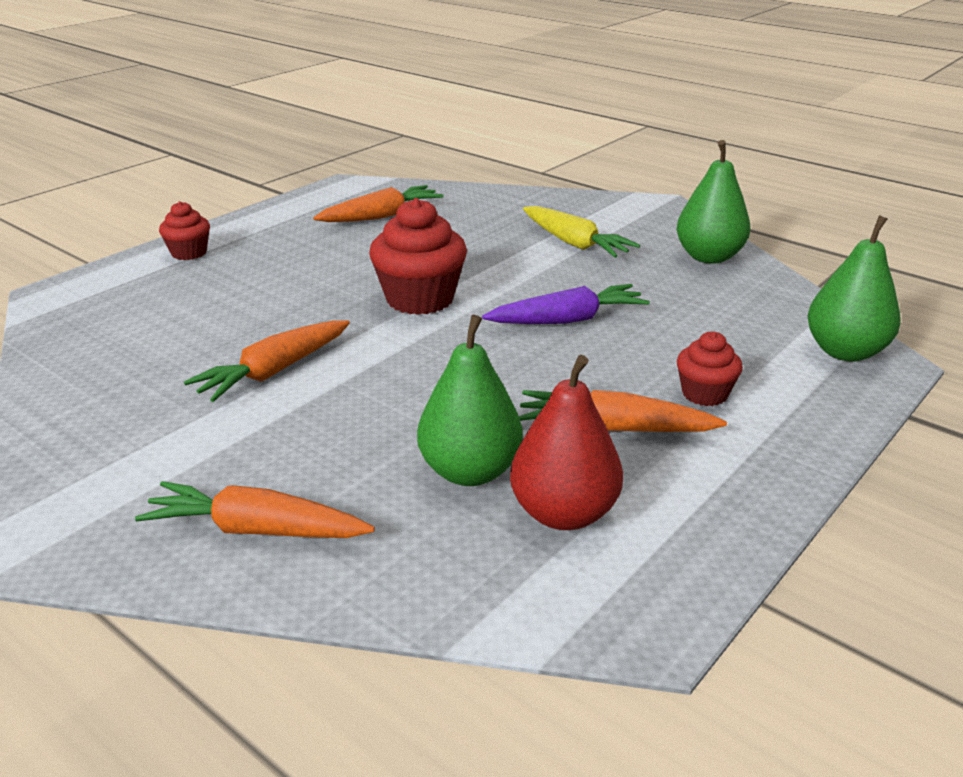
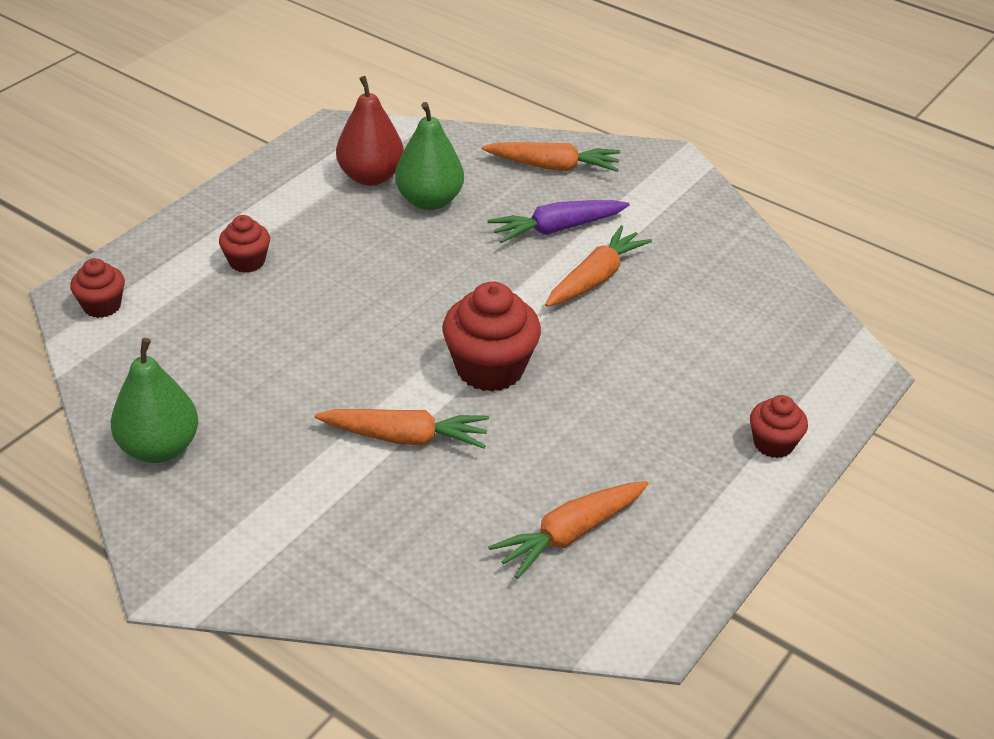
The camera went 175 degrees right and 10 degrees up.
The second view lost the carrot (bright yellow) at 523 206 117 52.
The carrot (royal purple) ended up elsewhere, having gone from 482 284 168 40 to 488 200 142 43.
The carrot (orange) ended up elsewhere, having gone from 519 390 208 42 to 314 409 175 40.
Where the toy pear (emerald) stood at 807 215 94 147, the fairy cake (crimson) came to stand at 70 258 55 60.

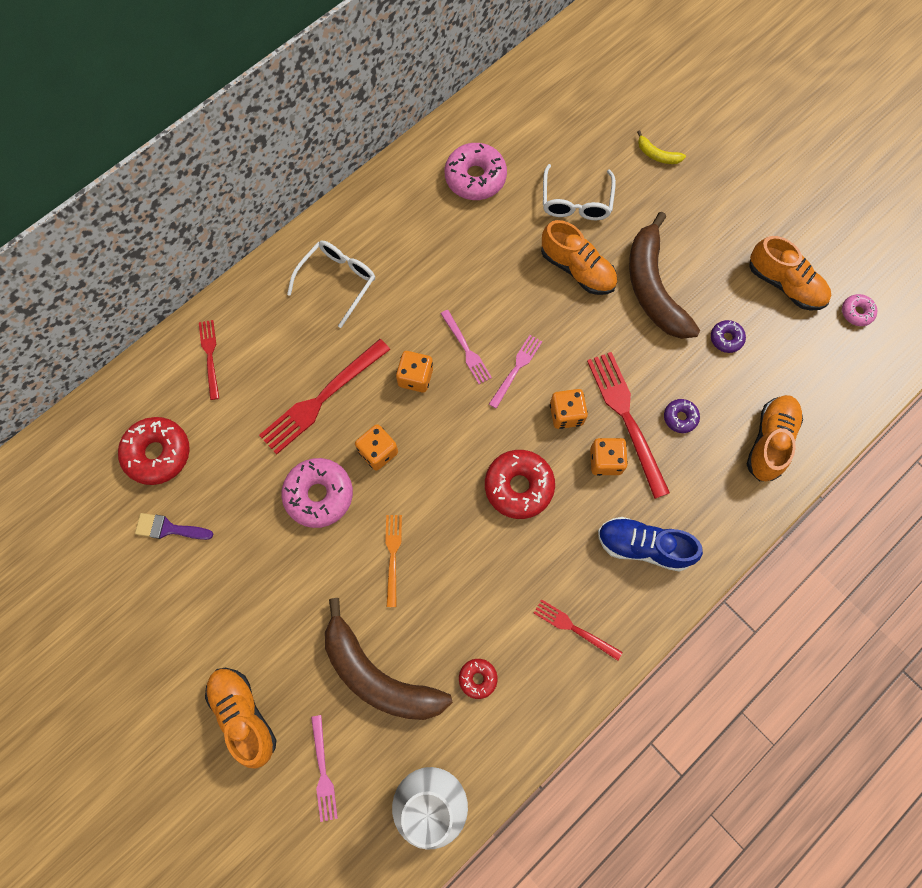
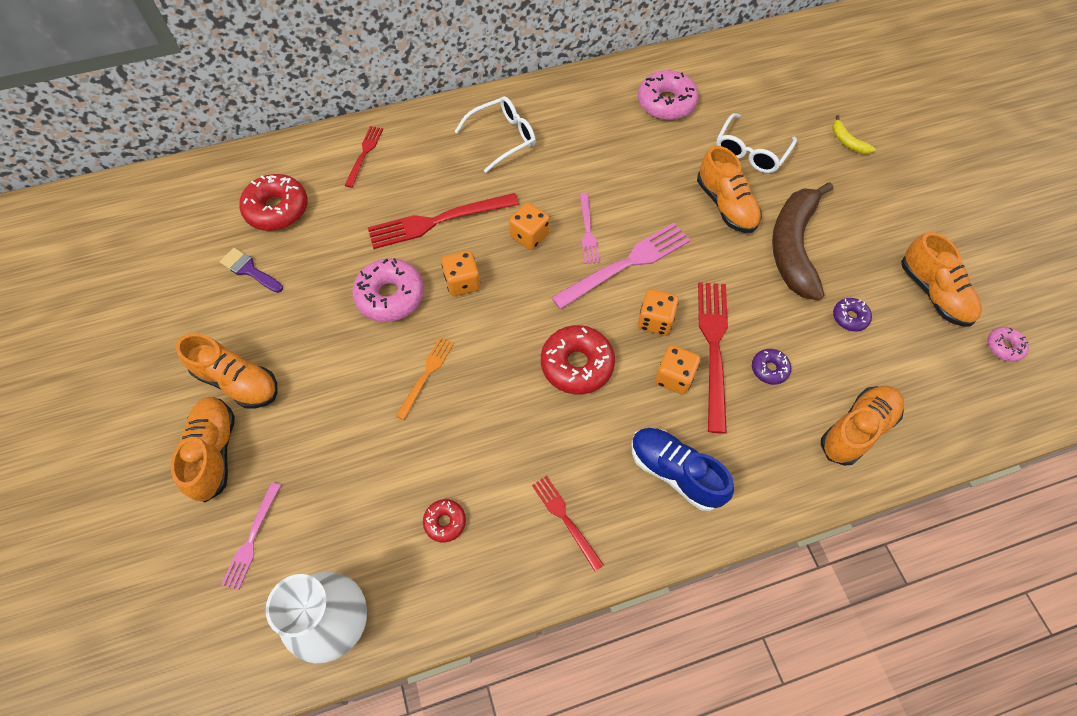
The camera went 25 degrees right and 10 degrees down.
The second view lost the toy banana (russet) at 325 598 128 122.
The second view gained the sneaker (orange) at 176 333 102 75.
The size of the table fork (rosy) at 489 335 53 74 changed by a factor of 1.78.

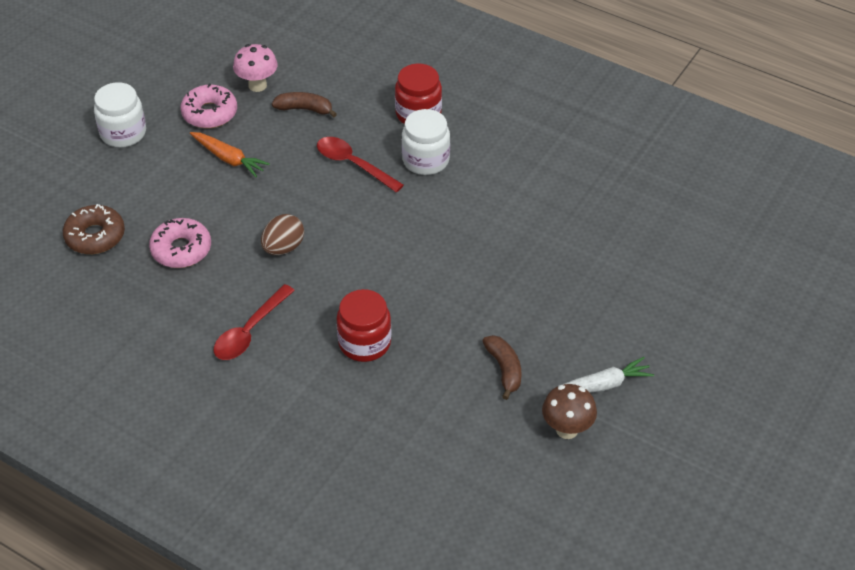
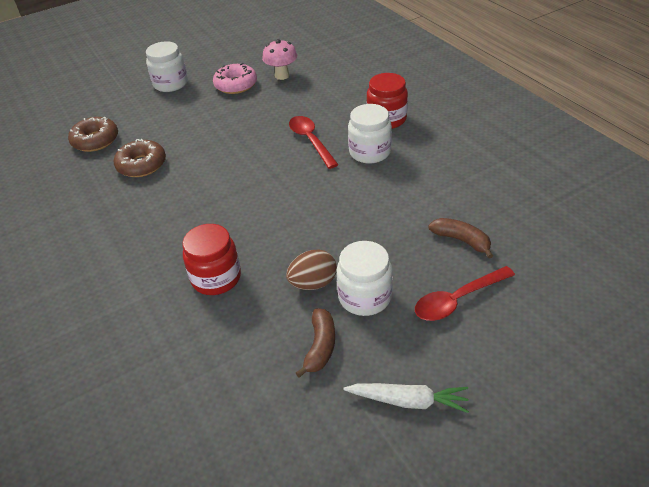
The camera went 30 degrees right and 5 degrees down.
The second view lost the carrot (orange) at 190 132 80 45.
The second view lost the mushroom (russet) at 542 384 55 55.
The second view gained the jar (pure white) at 337 241 56 75.
The teaspoon (crimson) ended up elsewhere, having gone from 213 284 82 76 to 415 266 100 55.
The egg (russet) ended up elsewhere, having gone from 261 214 43 41 to 286 250 51 40.
The toy banana (russet) ended up elsewhere, having gone from 272 92 65 25 to 428 218 65 41.
What was the doughnut (rosy) at 149 218 62 50 turned into the doughnut (russet) at 114 139 52 38.

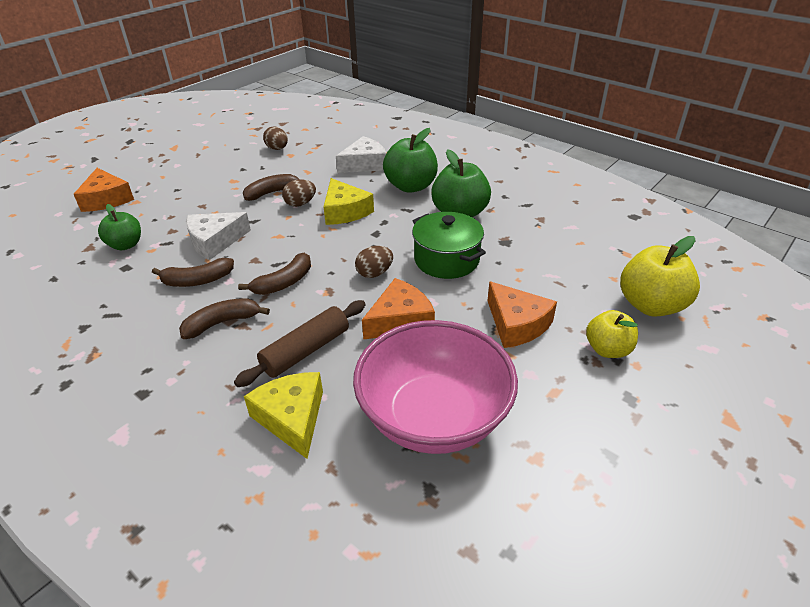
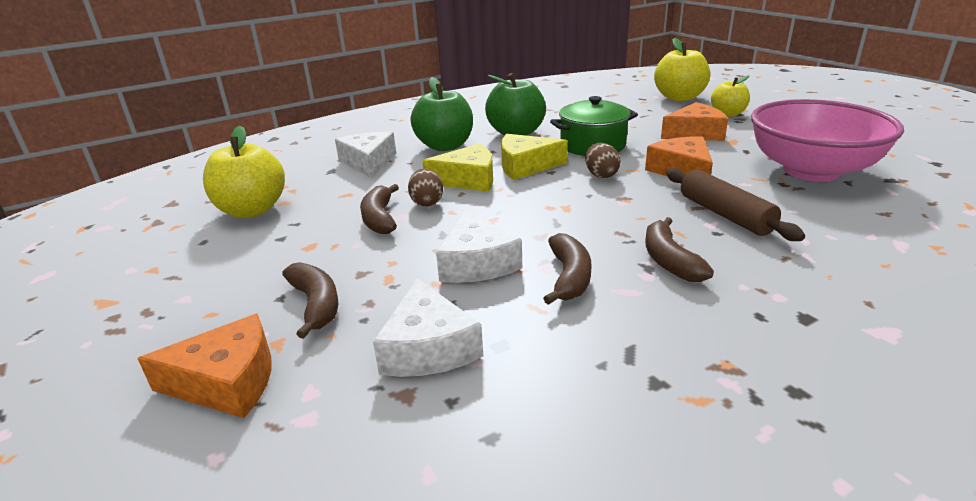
The camera went 70 degrees left and 10 degrees down.
The toy banana (russet) ended up elsewhere, having gone from 238 253 73 42 to 282 262 56 77.
The piece of cheese (bright yellow) ended up elsewhere, having gone from 244 372 79 87 to 501 134 67 46.
Where the apple (emerald) stood at 98 204 43 46, the piece of cheese (pure white) came to stand at 373 278 110 99.
Where the egg (russet) stood at 263 126 25 24, the apple (bright yellow) came to stand at 203 126 82 92.

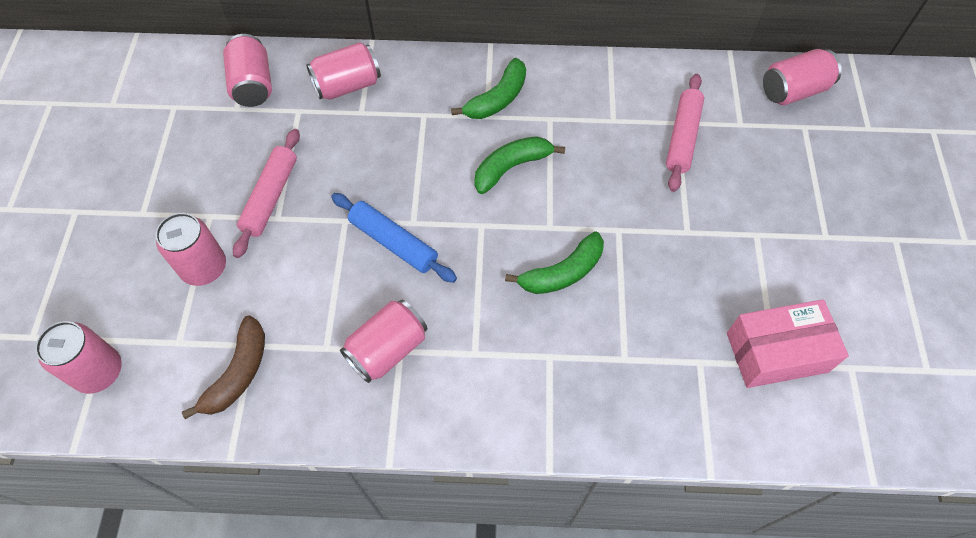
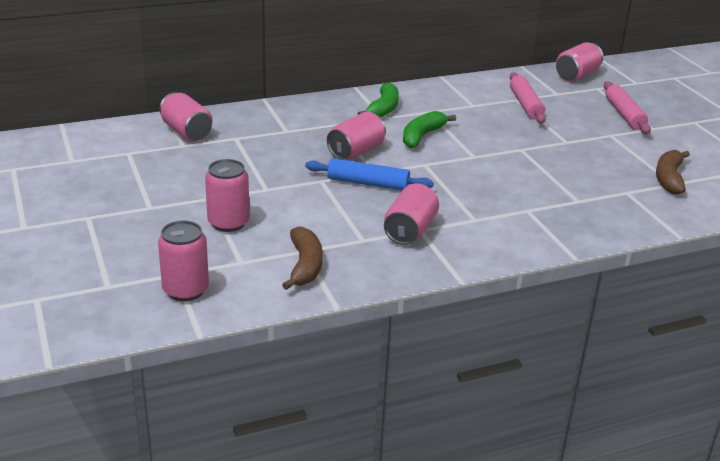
The camera went 25 degrees left and 30 degrees down.
The second view lost the toy banana (emerald) at 505 231 99 63.
The rolling pin (rosy) ended up elsewhere, having gone from 233 129 67 129 to 604 81 47 53.
The soda can (rosy) ended up elsewhere, having gone from 306 42 75 57 to 327 112 59 48.
Where the parcel (rosy) stood at 727 299 122 89, the toy banana (russet) came to stand at 656 150 34 45.

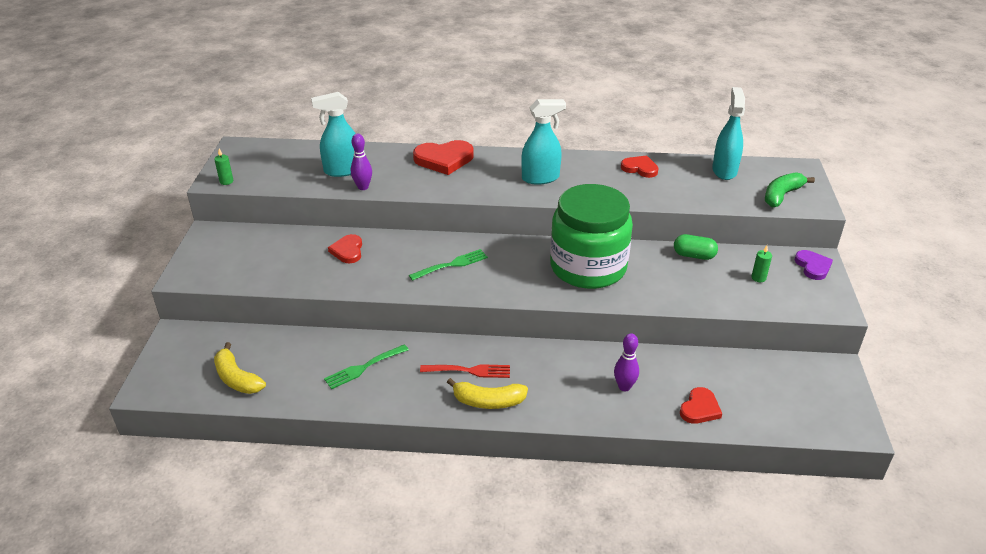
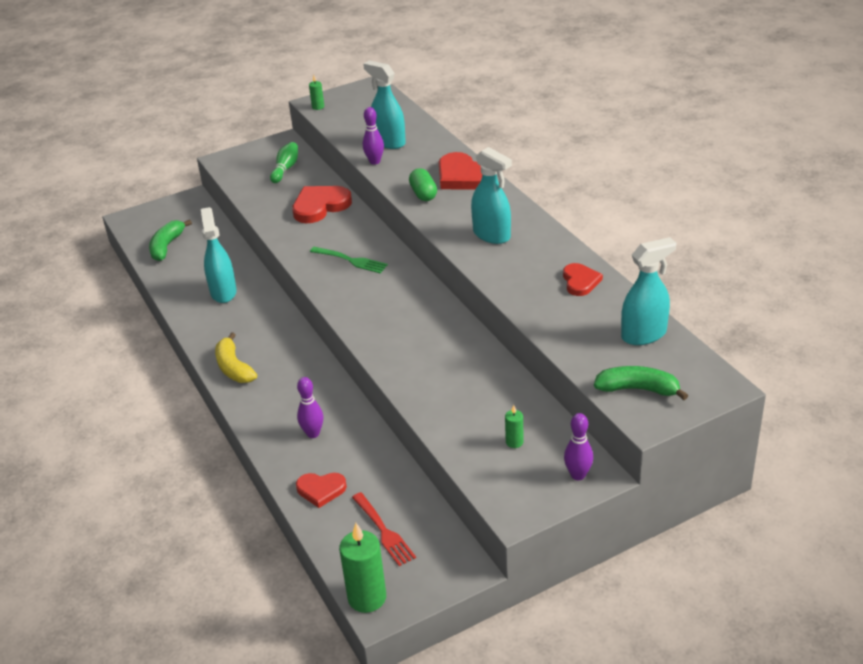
The camera went 60 degrees right and 0 degrees up.
The second view lost the jar (emerald) at 550 184 83 105.
The second view gained the tenpin (emerald) at 270 142 28 41.
The second view gained the wax candle (emerald) at 339 523 47 90.
The table fork (crimson) ended up elsewhere, having gone from 420 364 90 14 to 352 492 64 74.
The pill shape (emerald) ended up elsewhere, having gone from 674 234 44 26 to 409 168 28 33.
Where the table fork (emerald) stood at 324 344 85 45, the sprayer (aqua) came to stand at 201 207 36 96.
Where the heart shape (royal purple) stood at 795 250 38 30, the tenpin (royal purple) came to stand at 564 413 29 67.
What was the toy banana (bright yellow) at 214 342 52 52 turned into the toy banana (emerald) at 149 219 43 42.
The size of the heart shape (crimson) at 328 234 34 29 changed by a factor of 1.62.

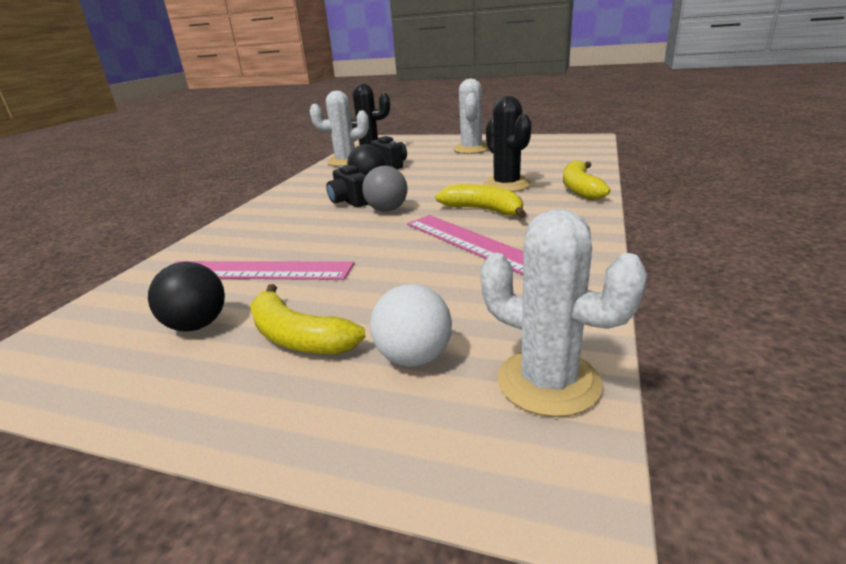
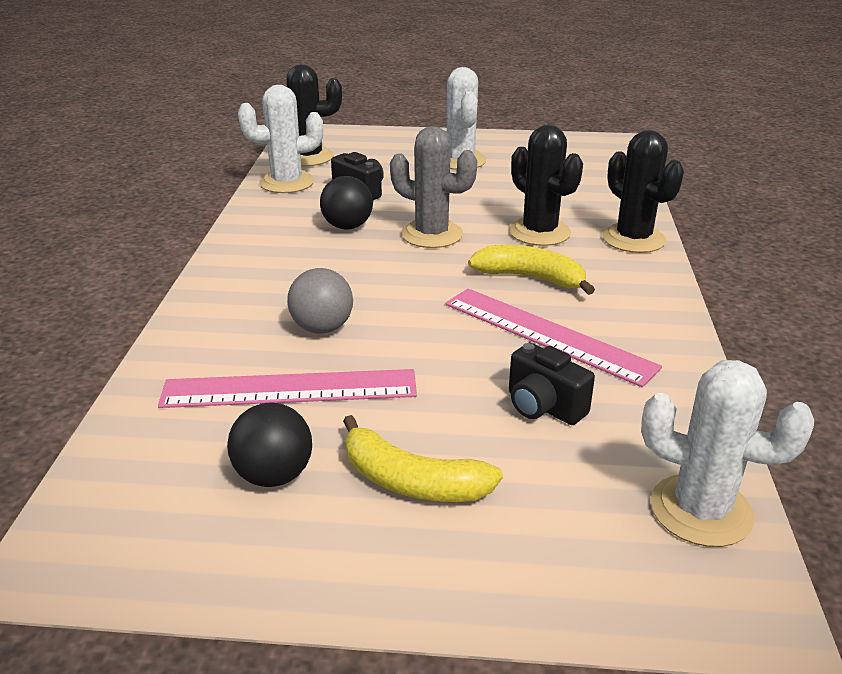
The camera went 15 degrees left and 5 degrees up.
The second view lost the sphere (pure white) at 370 284 82 82.
The second view gained the saguaro cactus (gray) at 390 126 87 122.
The photo camera (ebony) ended up elsewhere, having gone from 326 165 42 42 to 509 343 86 82.
The sphere (gray) ended up elsewhere, having gone from 362 166 46 46 to 287 268 66 66.
Where the toy banana (bright yellow) stood at 563 160 47 40, the saguaro cactus (ebony) came to stand at 602 130 82 123.

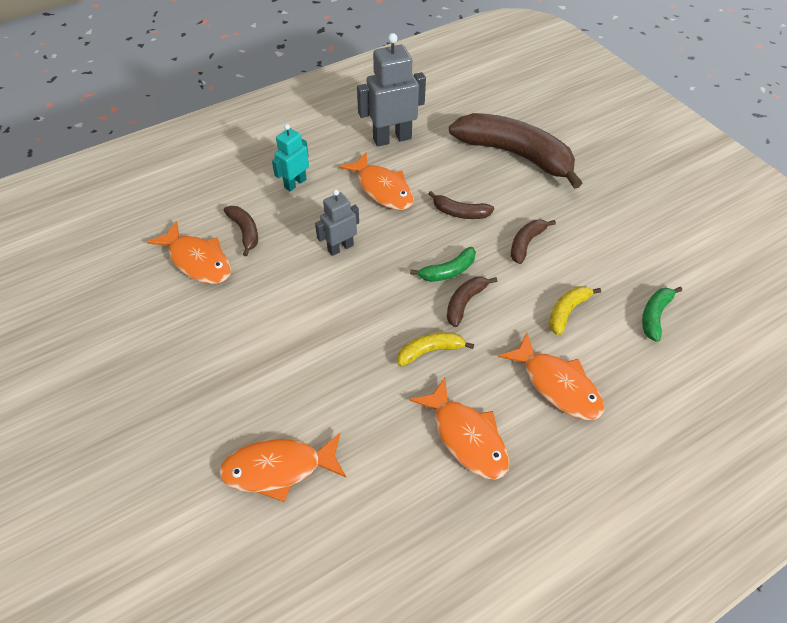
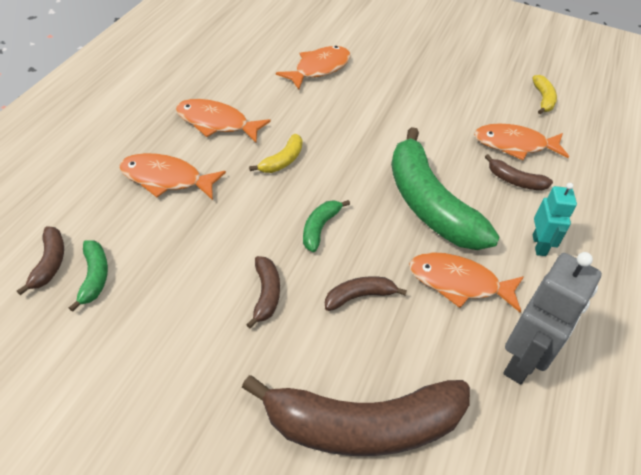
The camera went 140 degrees right and 5 degrees down.
The toy banana (russet) ended up elsewhere, having gone from 447 277 50 50 to 17 226 47 69.
The toy banana (bright yellow) ended up elsewhere, having gone from 549 286 52 50 to 532 75 25 39.
Where the robot (gray) stood at 315 190 44 66, the toy banana (emerald) came to stand at 391 127 109 123.

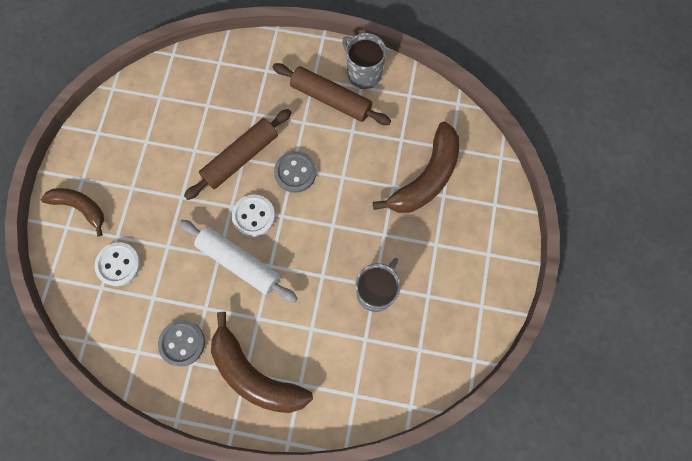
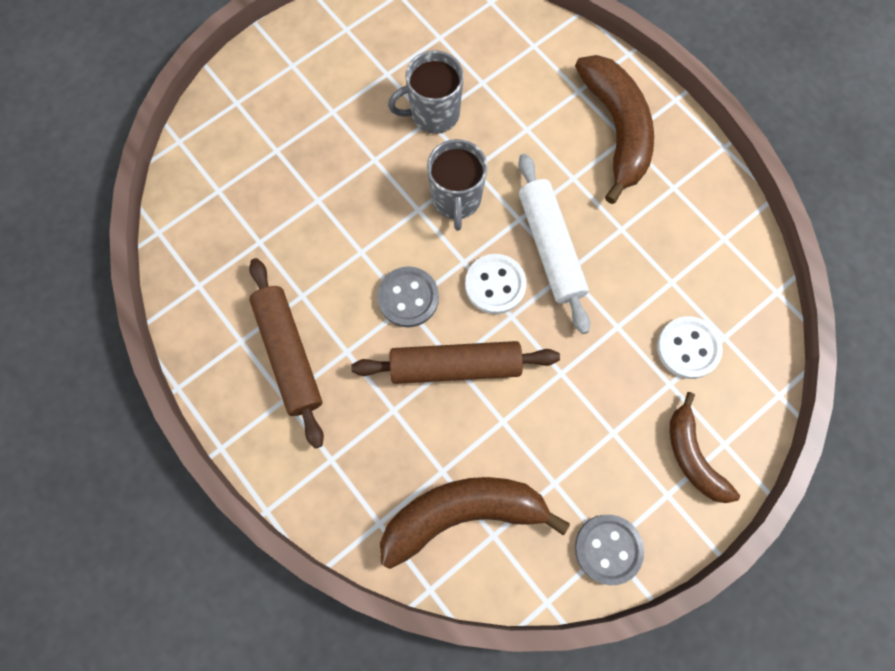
The camera went 140 degrees left and 0 degrees up.
The shirt button (gray) ended up elsewhere, having gone from 158 320 47 46 to 575 515 69 70.
The mug (gray) ended up elsewhere, having gone from 342 33 44 56 to 427 139 60 92.
The toy banana (russet) ended up elsewhere, having gone from 373 122 87 91 to 380 477 190 92.

